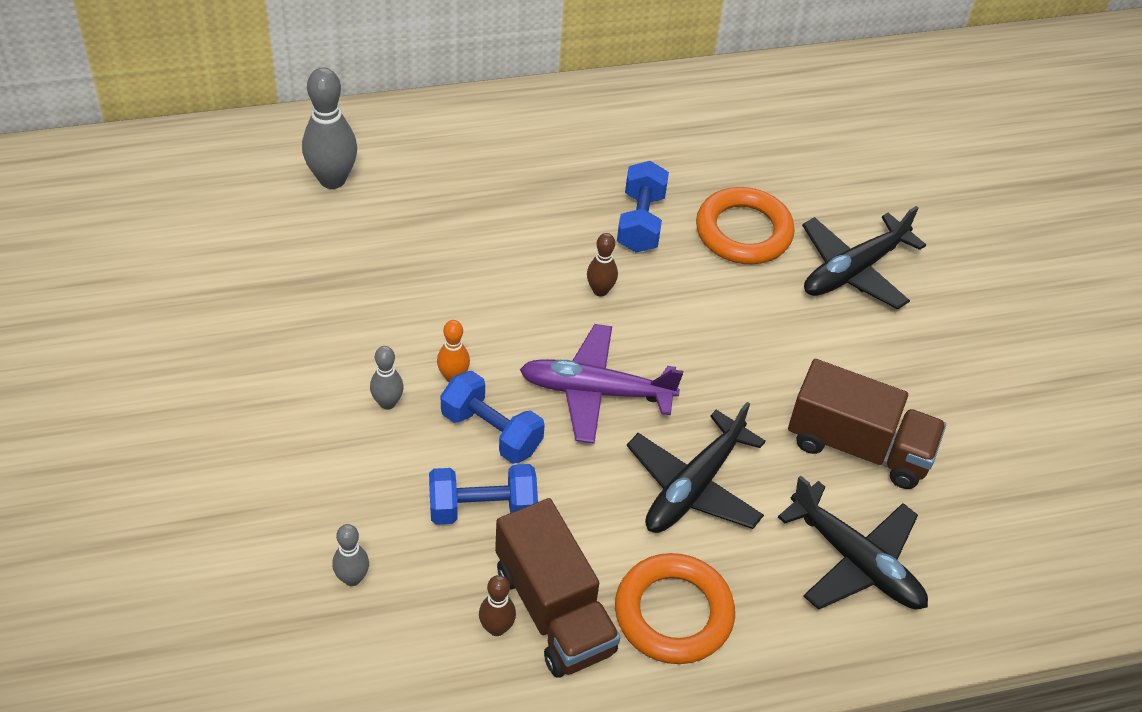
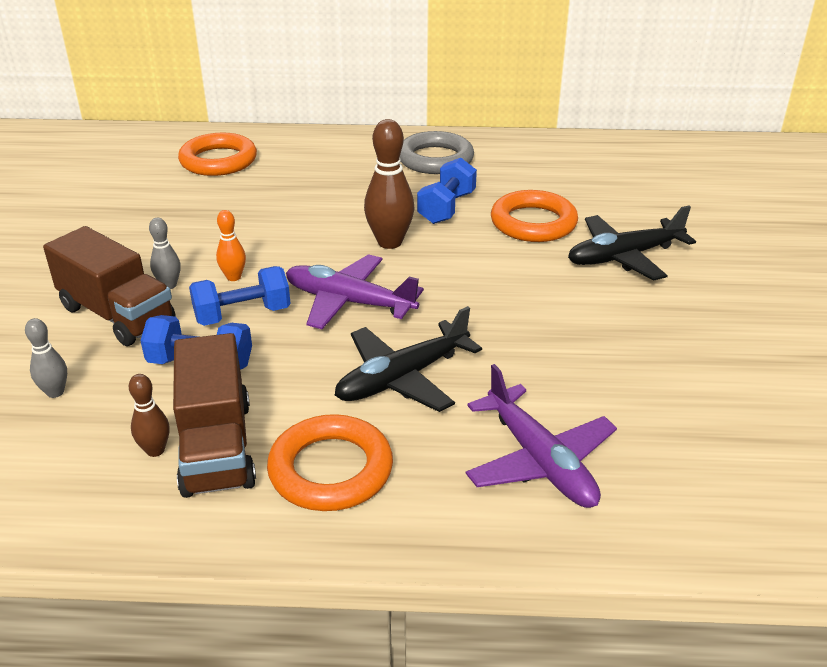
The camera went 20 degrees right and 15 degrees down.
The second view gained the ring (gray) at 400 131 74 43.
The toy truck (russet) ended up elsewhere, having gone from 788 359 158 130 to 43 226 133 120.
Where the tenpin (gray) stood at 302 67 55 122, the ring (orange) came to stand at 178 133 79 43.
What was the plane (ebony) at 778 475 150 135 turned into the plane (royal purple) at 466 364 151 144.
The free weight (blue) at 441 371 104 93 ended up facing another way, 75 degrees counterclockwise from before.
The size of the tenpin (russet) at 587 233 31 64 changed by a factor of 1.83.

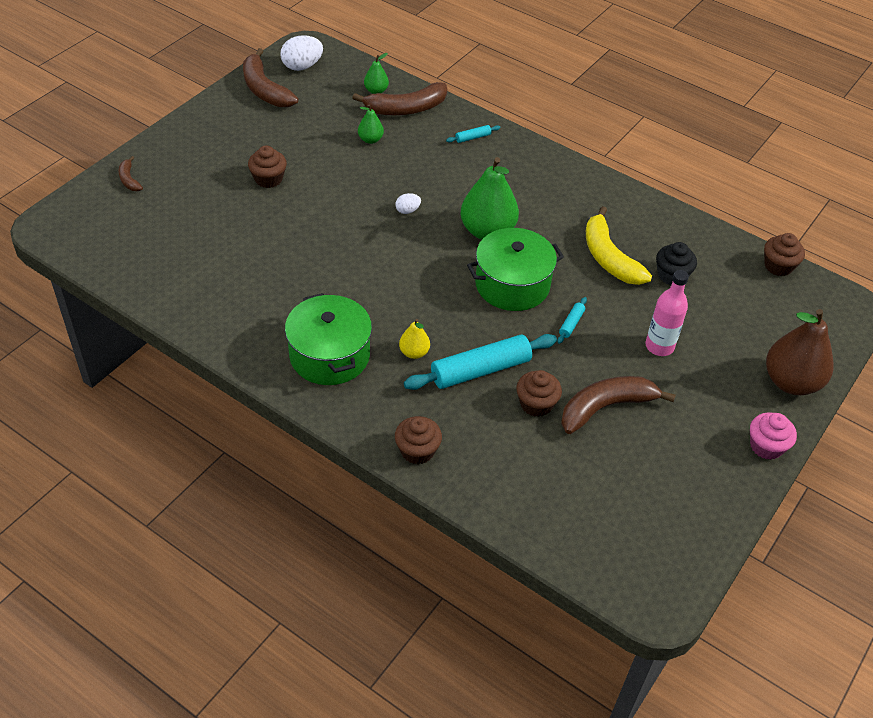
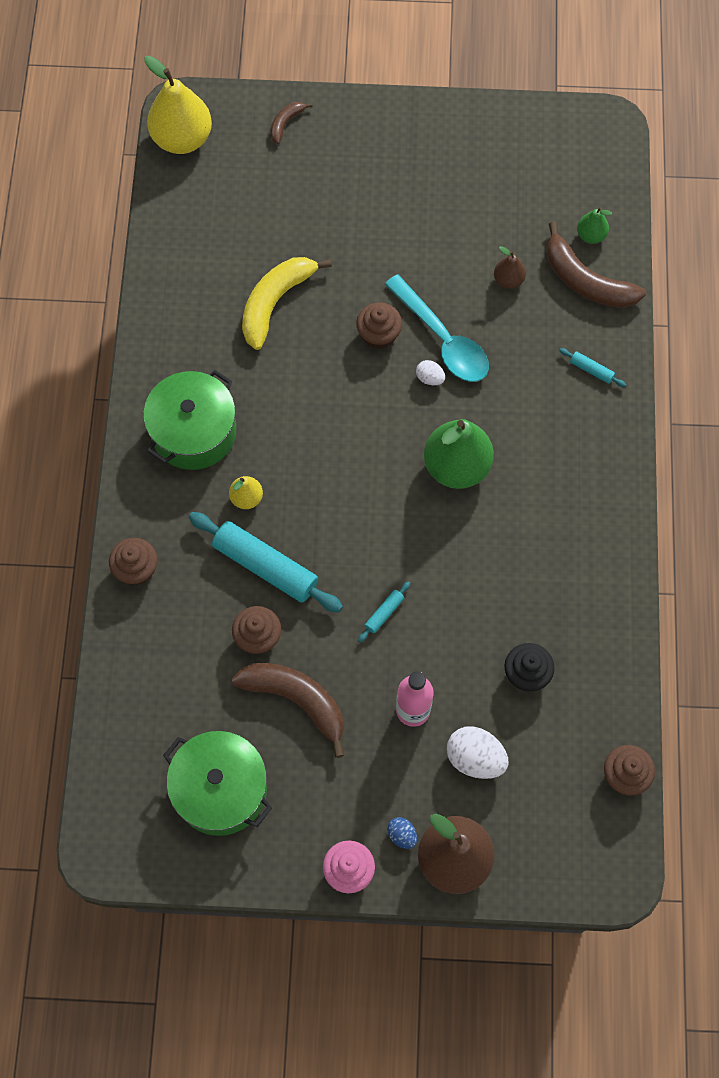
The camera went 60 degrees right and 20 degrees up.
The second view lost the toy banana (russet) at 243 48 55 59.
The second view gained the toy pear (bright yellow) at 144 56 68 98.
The second view gained the teaspoon (aqua) at 385 274 104 108.
The second view gained the egg (blue) at 387 817 30 32.
The fairy cake (russet) ended up elsewhere, having gone from 248 145 39 43 to 356 302 46 47.
The egg (pure white) ended up elsewhere, having gone from 280 35 43 36 to 447 726 62 53.
The pot (emerald) ended up elsewhere, having gone from 467 228 97 83 to 163 731 109 105.
The toy banana (bright yellow) ended up elsewhere, having gone from 586 206 66 79 to 242 257 90 93.
What was the toy pear (emerald) at 358 104 26 40 turned into the toy pear (russet) at 494 246 32 43.
The rolling pin (aqua) at 557 297 30 47 ended up facing another way, 45 degrees counterclockwise from before.

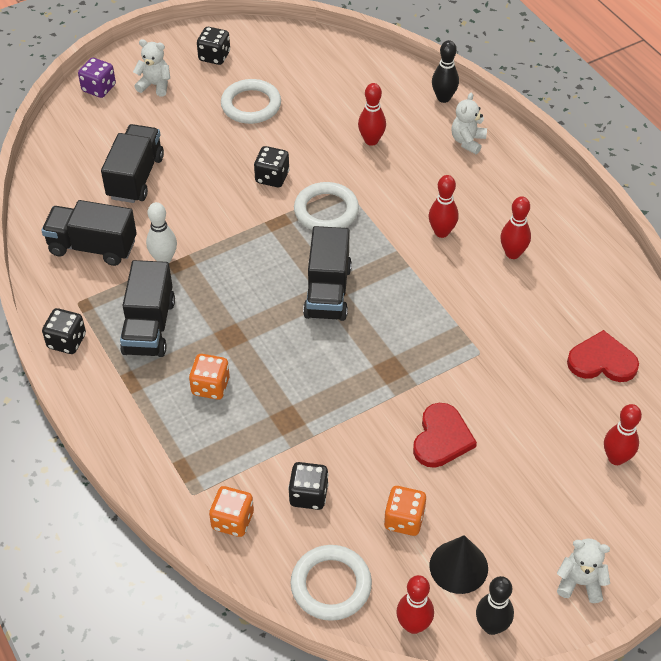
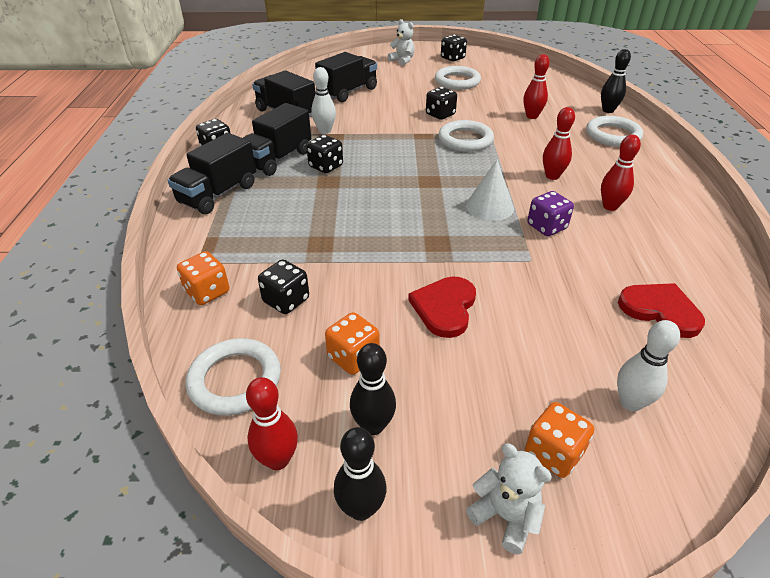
The camera went 30 degrees right and 10 degrees down.
The second view gained the dice (ebony) at 306 135 37 38.
The second view gained the cone shape (pure white) at 466 160 48 61.
The dice (royal purple) ended up elsewhere, having gone from 78 58 38 40 to 527 191 47 45.
The dice (orange) ended up elsewhere, having gone from 189 354 41 46 to 525 402 69 76.
The toy truck (ebony) ended up elsewhere, having gone from 303 226 49 95 to 168 133 88 81.
Where the cone shape (ebony) stood at 430 535 58 59, the tenpin (ebony) came to stand at 350 343 46 92.
Where the stuffed bear (pure white) stood at 451 93 36 61, the ring (pure white) came to stand at 586 116 57 31.
What was the tenpin (crimson) at 604 404 38 61 turned into the tenpin (pure white) at 617 320 63 91.
The heart shape (crimson) at 413 403 64 65 ended up facing another way, 150 degrees clockwise from before.

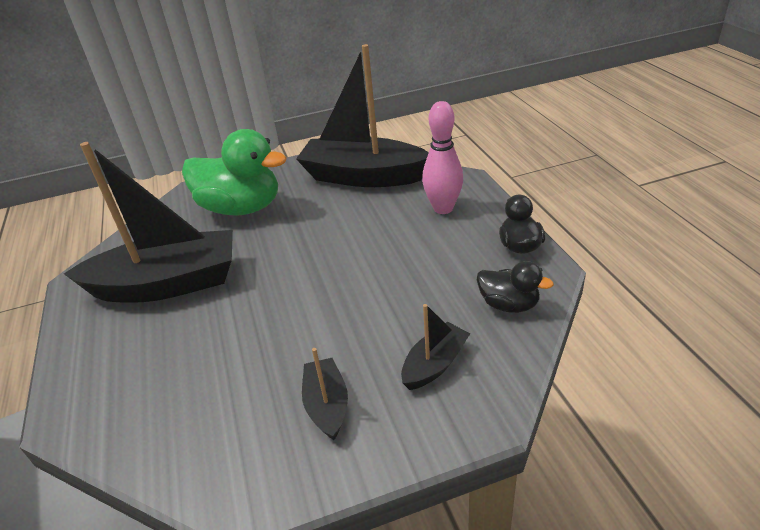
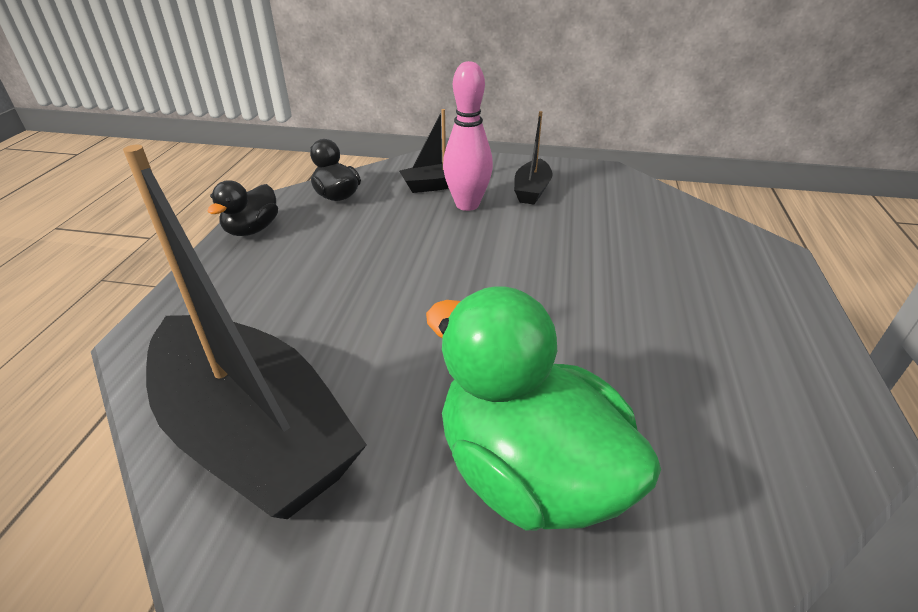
The camera went 155 degrees left and 0 degrees up.
The second view lost the sailboat (ebony) at 64 142 169 161.
The tenpin (rosy) ended up elsewhere, having gone from 422 101 41 113 to 443 61 50 150.

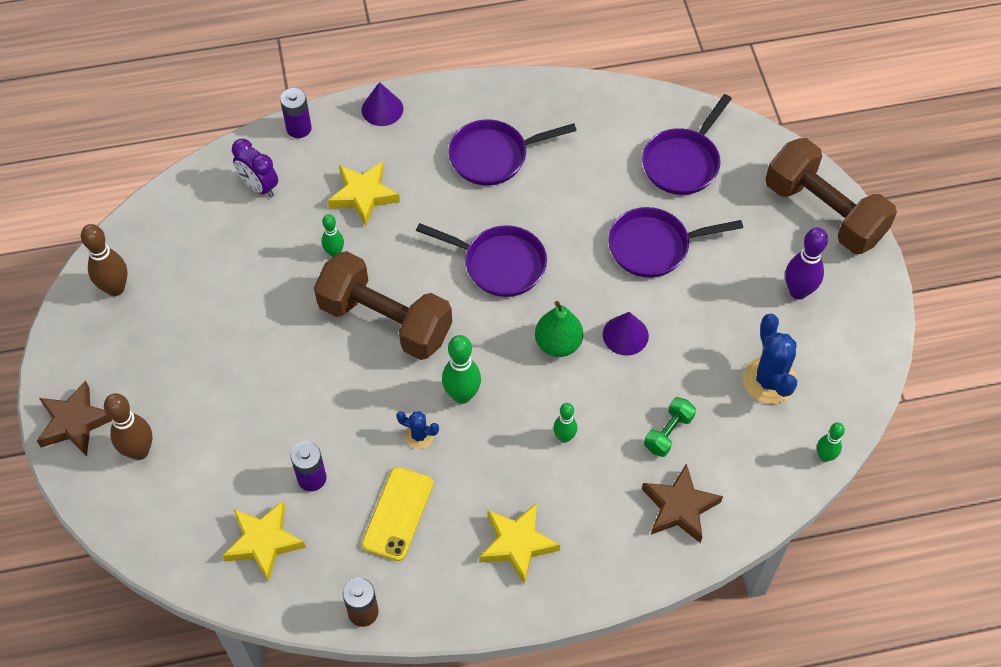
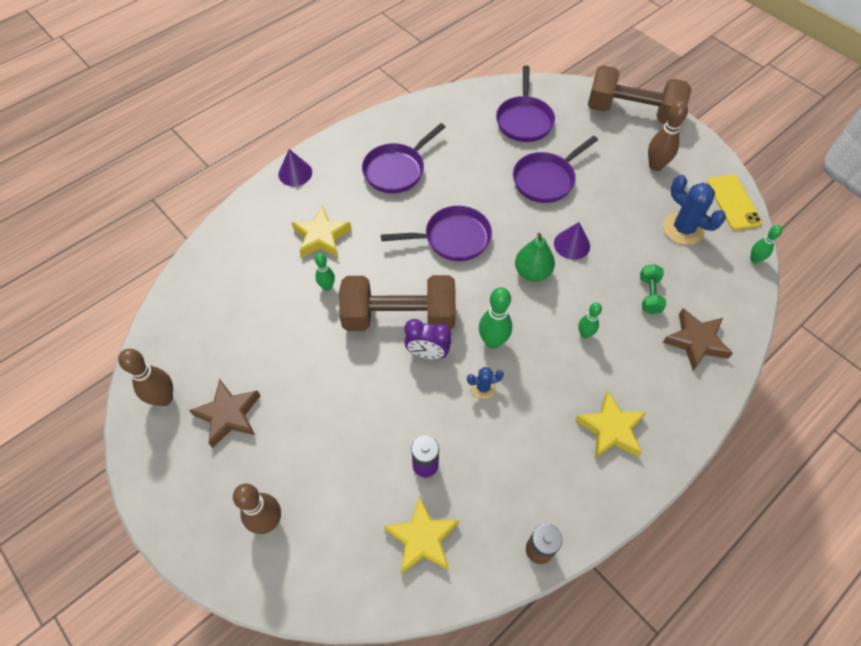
The camera went 30 degrees left and 0 degrees up.
The second view lost the power cell (royal purple) at 280 88 32 50.
The star shape (russet) ended up elsewhere, having gone from 37 380 75 76 to 189 379 72 69.
The alarm clock (royal purple) ended up elsewhere, having gone from 232 139 46 58 to 404 319 47 40.
The mobile phone (bright yellow) ended up elsewhere, having gone from 362 467 72 94 to 707 174 55 56.
What was the tenpin (royal purple) at 785 227 43 72 turned into the tenpin (russet) at 648 101 40 70.

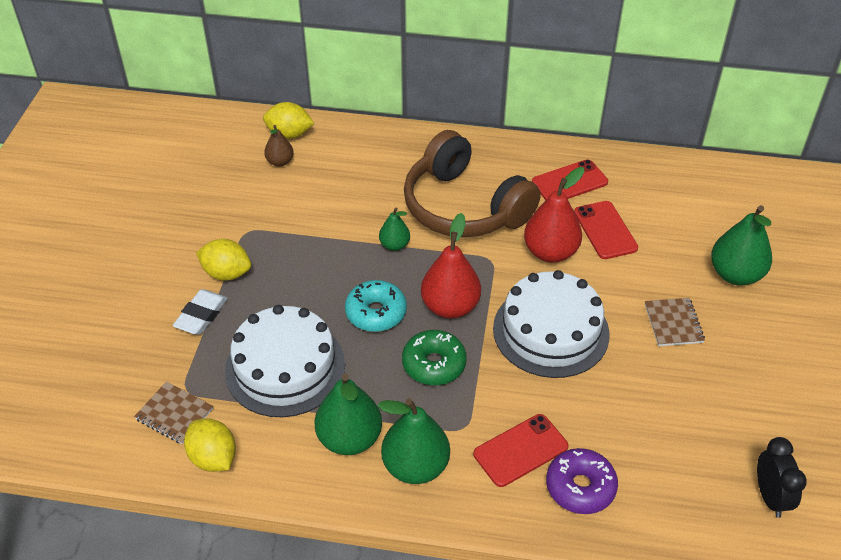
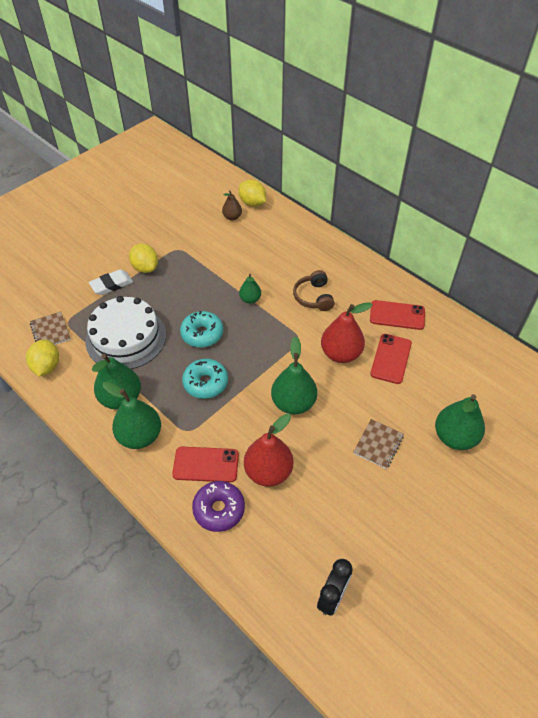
The camera went 35 degrees right and 5 degrees up.
The toy pear (crimson) ended up elsewhere, having gone from 421 213 60 106 to 244 414 49 73.
Where the layer cake (pure white) stood at 493 270 117 108, the toy pear (emerald) came to stand at 271 336 46 79.
What was the doughnut (emerald) at 402 330 65 55 turned into the doughnut (aqua) at 182 359 46 40.
The size of the headphones (russet) at 404 130 137 107 changed by a factor of 0.47.

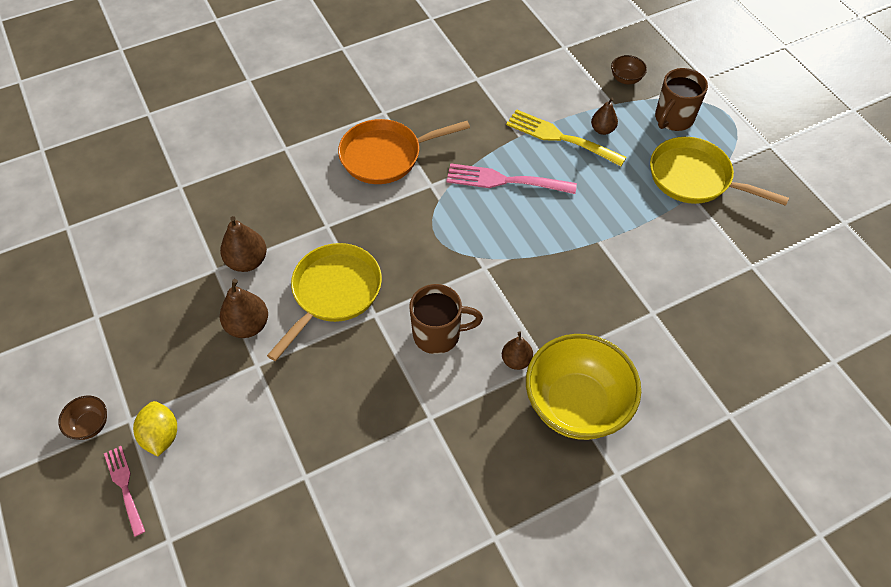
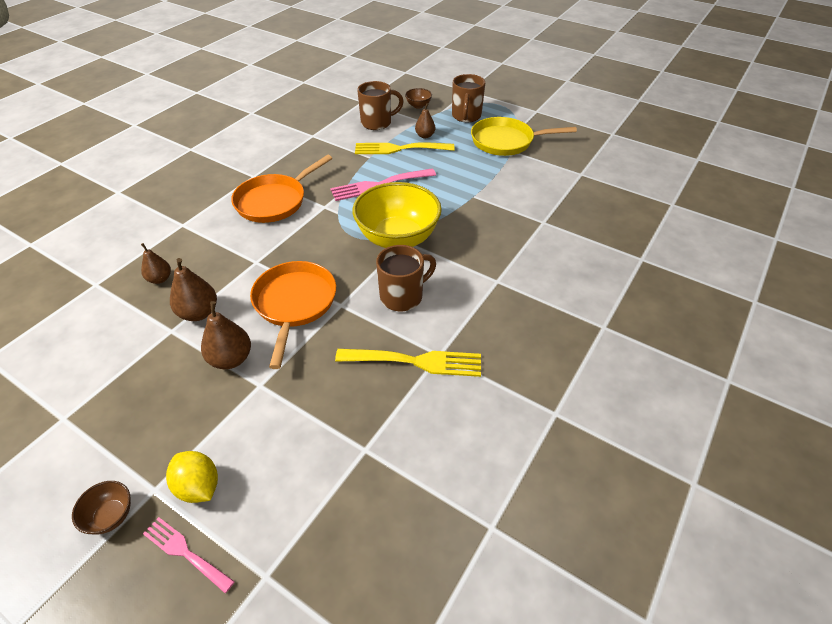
The camera went 30 degrees left and 10 degrees down.
The second view gained the table fork (bright yellow) at 335 349 146 28.
The second view gained the mug (russet) at 357 81 47 49.
The toy pear (russet) ended up elsewhere, having gone from 502 331 31 39 to 141 243 30 41.
The deep dish (bright yellow) ended up elsewhere, having gone from 526 334 115 106 to 353 182 89 66.
What was the pan (bright yellow) at 267 243 115 118 turned into the pan (orange) at 250 261 86 108.

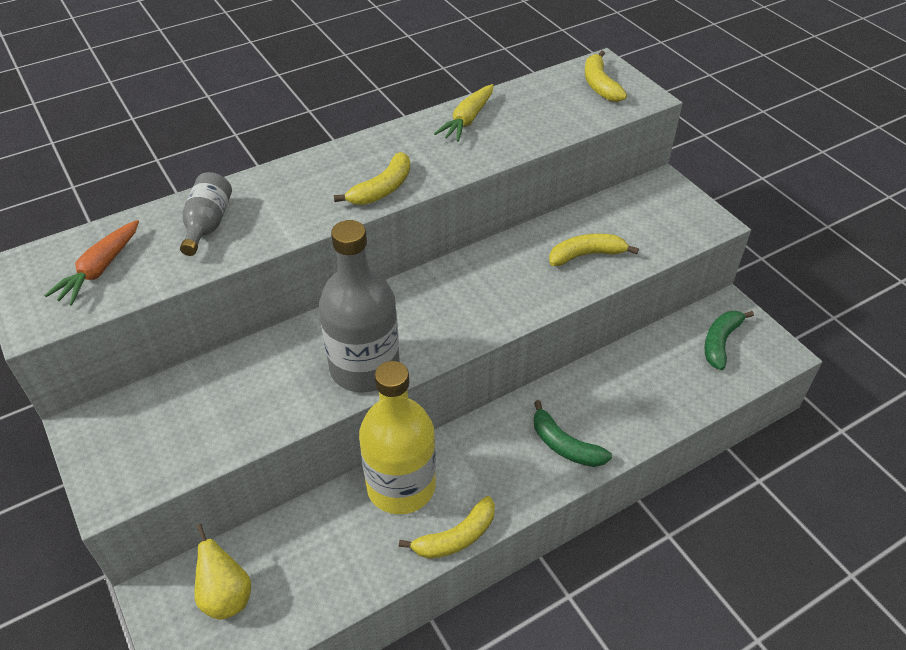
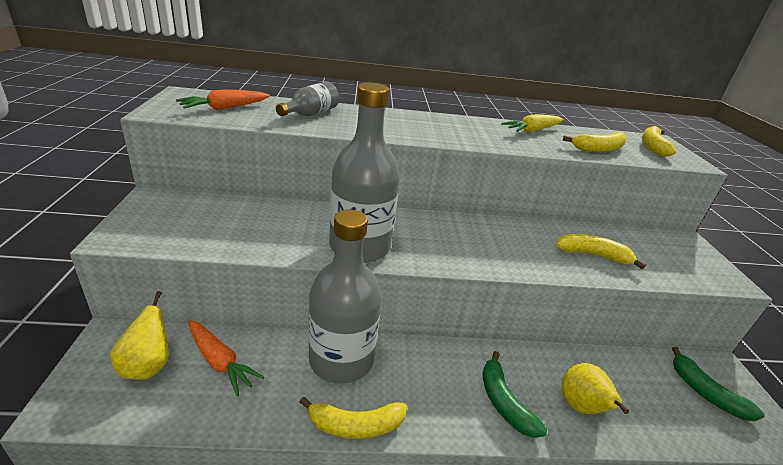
The camera went 25 degrees right and 15 degrees down.
The second view gained the carrot (orange) at 188 320 76 76.
The second view gained the toy pear (bright yellow) at 562 363 67 51.
The toy banana (bright yellow) ended up elsewhere, having gone from 334 152 76 53 to 563 132 64 20.
What was the bottle (bright yellow) at 359 361 77 153 turned into the bottle (gray) at 308 210 74 174.
The toy banana (emerald) at 704 311 50 59 ended up facing another way, 90 degrees counterclockwise from before.

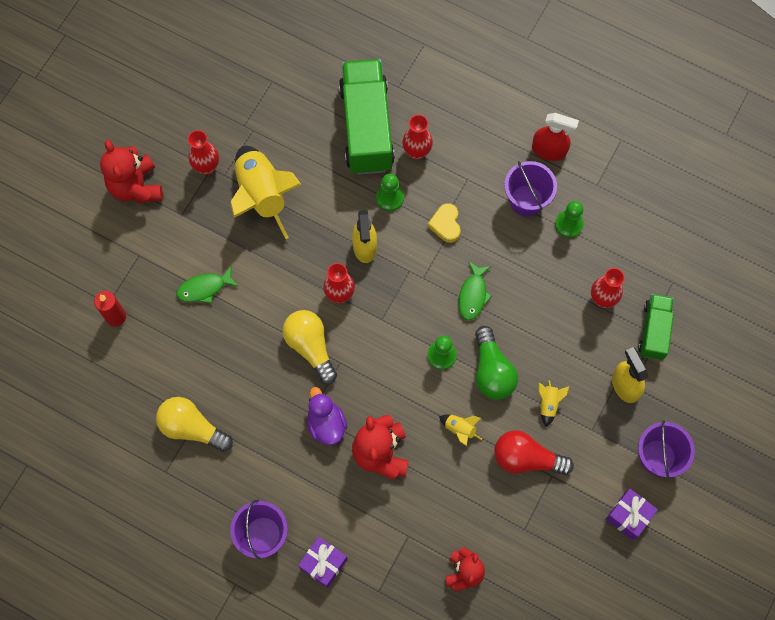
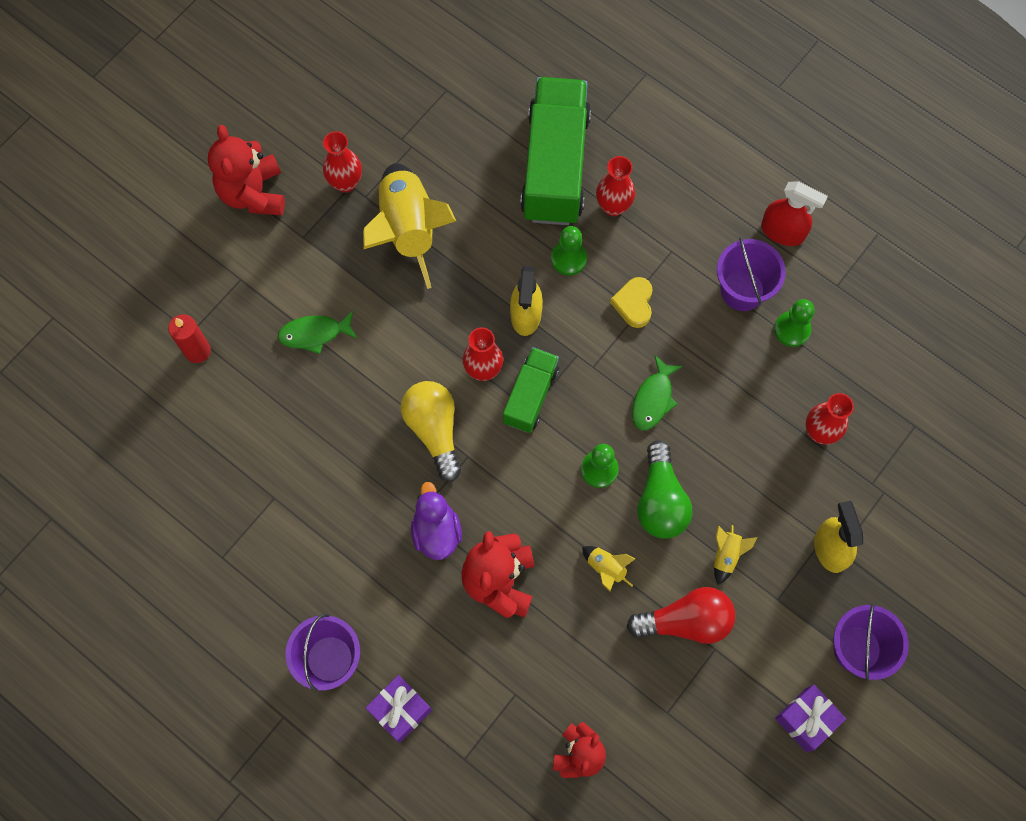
The camera went 10 degrees right and 0 degrees up.
The second view lost the lightbulb (bright yellow) at 156 397 77 55.
The toy truck (emerald) ended up elsewhere, having gone from 638 294 36 66 to 503 347 56 86.
The lightbulb (crimson) at 494 430 80 45 ended up facing another way, 150 degrees clockwise from before.

